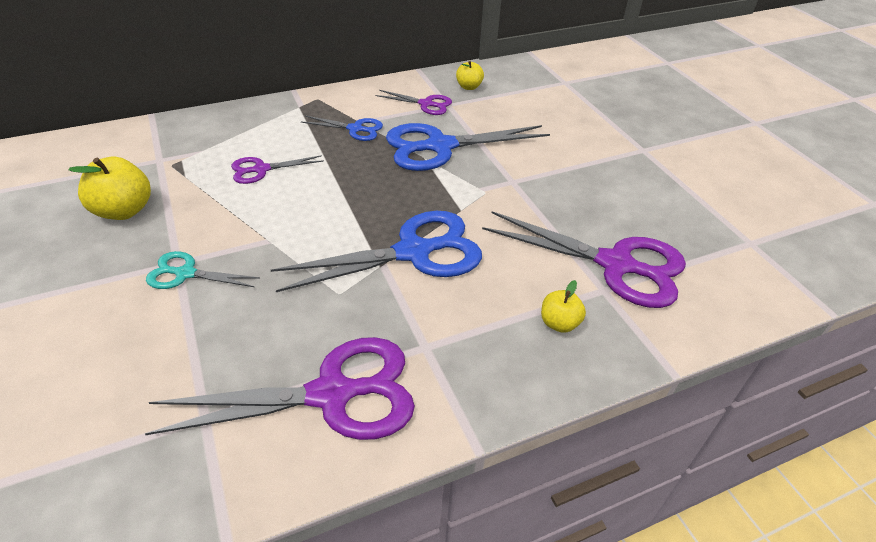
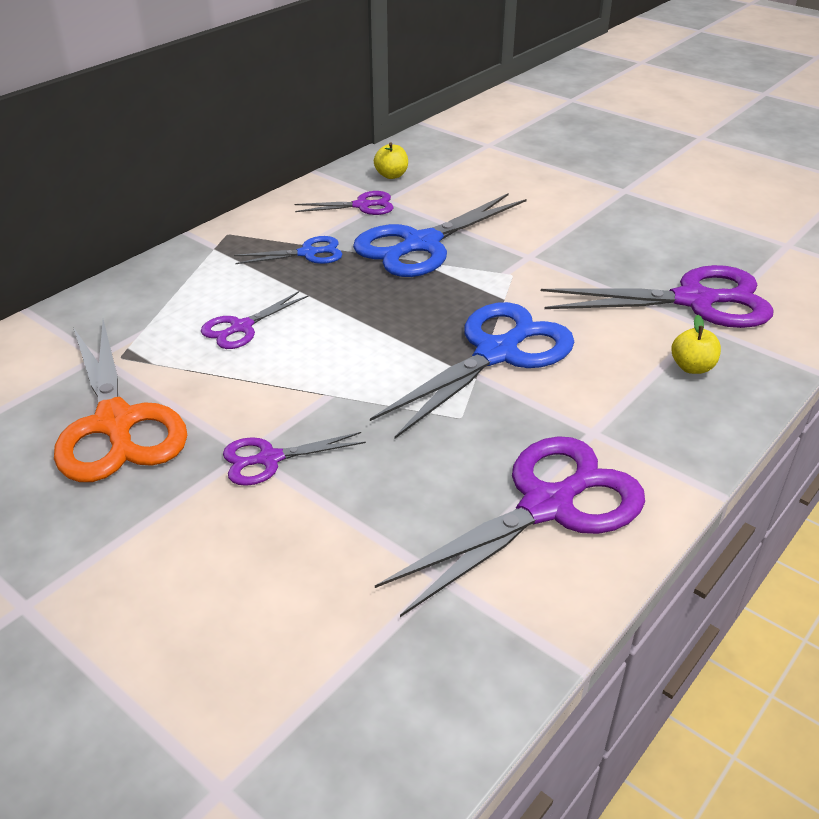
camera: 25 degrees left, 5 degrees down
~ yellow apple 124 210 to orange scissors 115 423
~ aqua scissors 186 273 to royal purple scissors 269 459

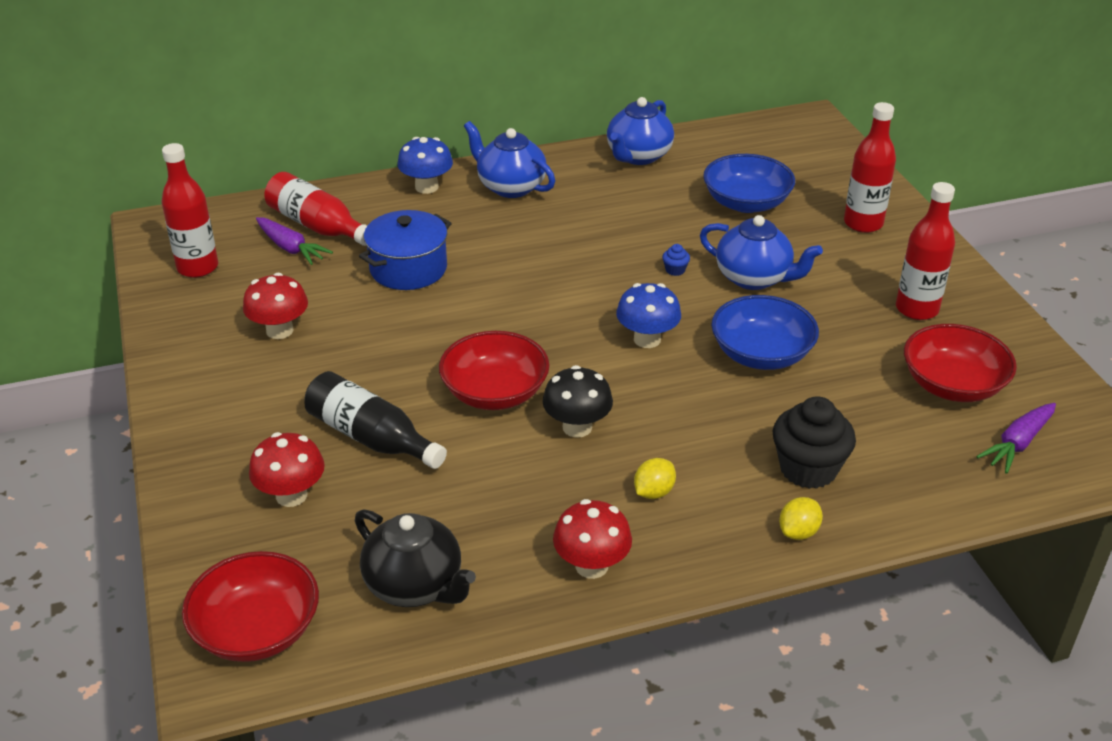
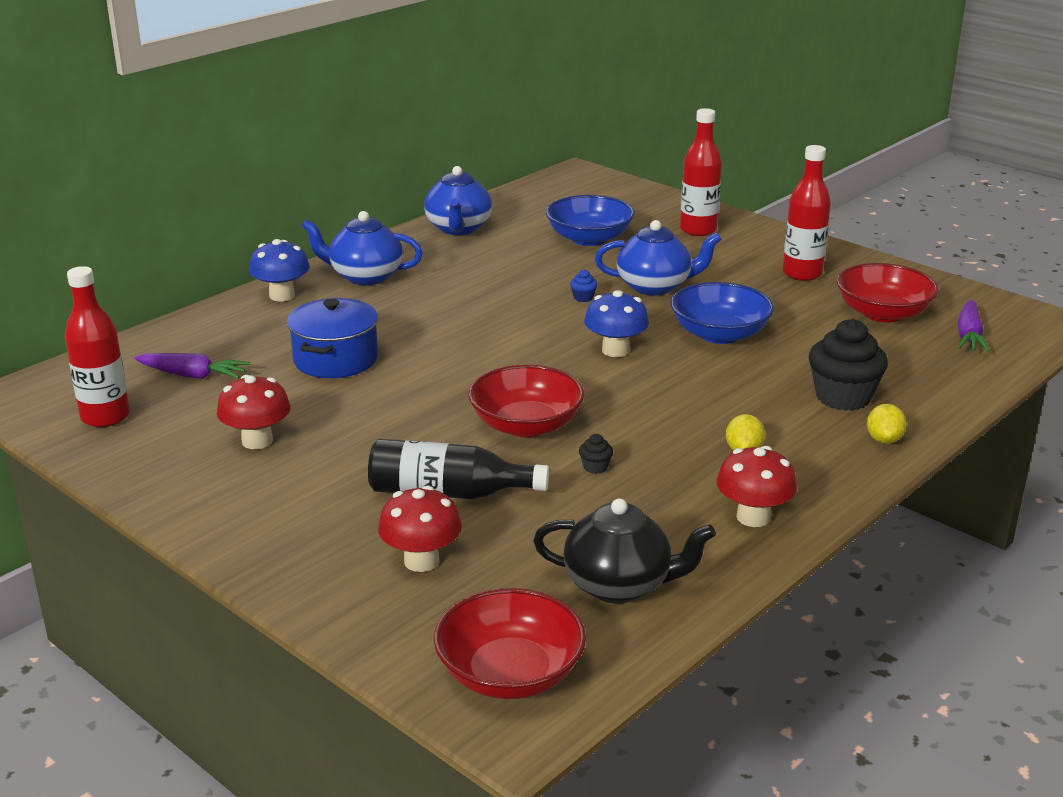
camera: 30 degrees left, 10 degrees down
- scarlet bottle 317 226
- black fungus 577 427
+ black fairy cake 595 467

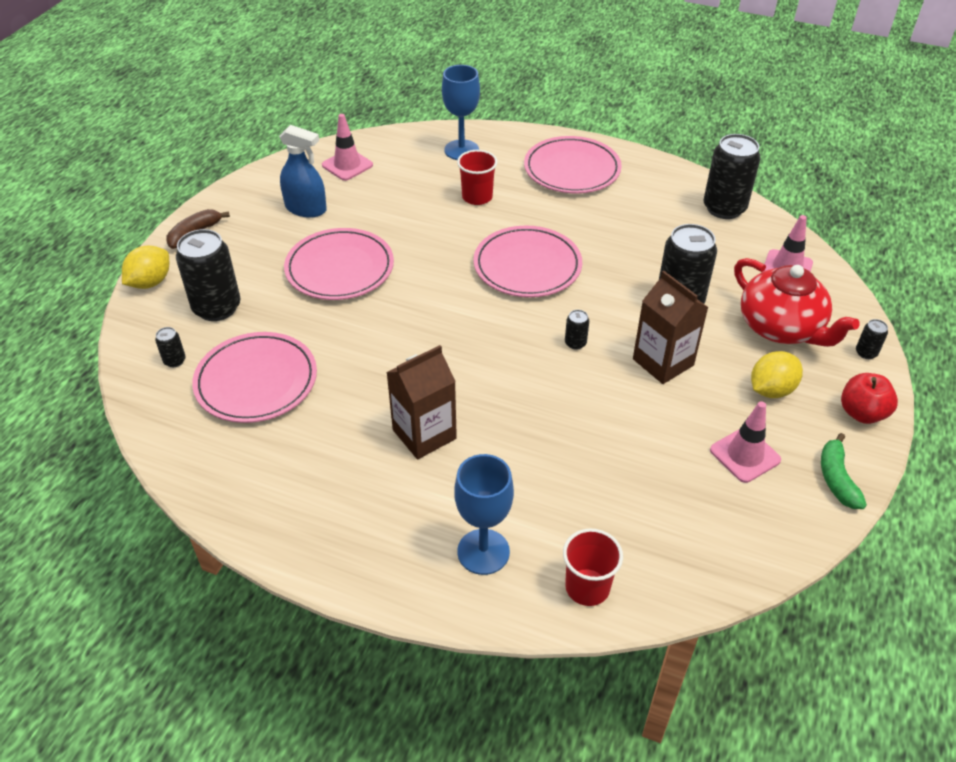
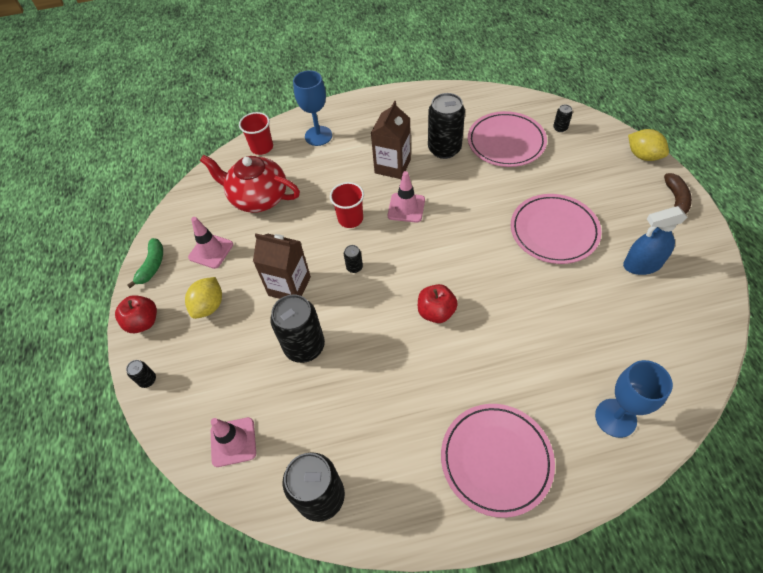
camera: 150 degrees right, 10 degrees up
~ pink safety cone 347 165 to 406 208
~ scarlet beaker 477 197 to 350 219
~ pink plate 527 266 to scarlet apple 436 312
~ black soda can 217 308 to 444 149
~ yellow citrus fruit 150 282 = 643 156 45 degrees counterclockwise
~ scarlet tea pot 781 328 to 258 197
~ green banana 836 478 = 152 266 45 degrees clockwise

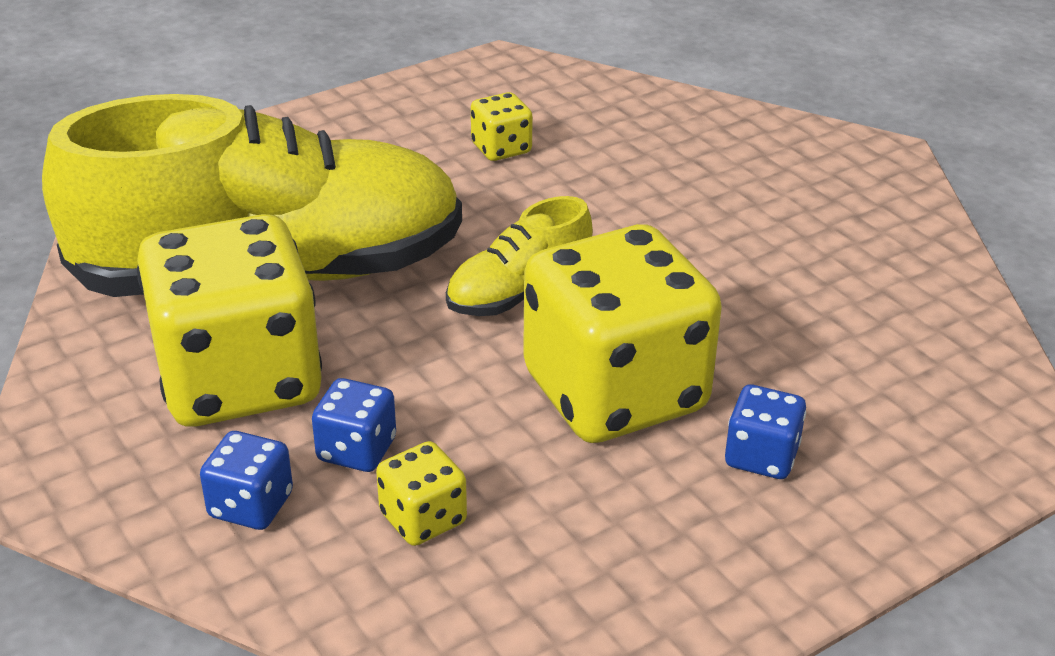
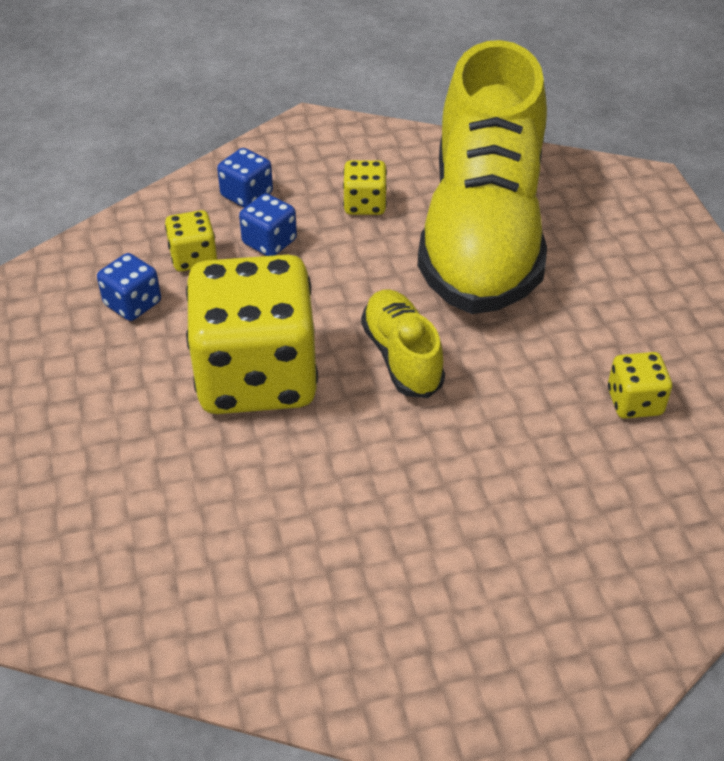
camera: 110 degrees right, 10 degrees up
~ yellow dice 239 379 = 365 204 x0.42
~ royal blue dice 761 456 to 133 304

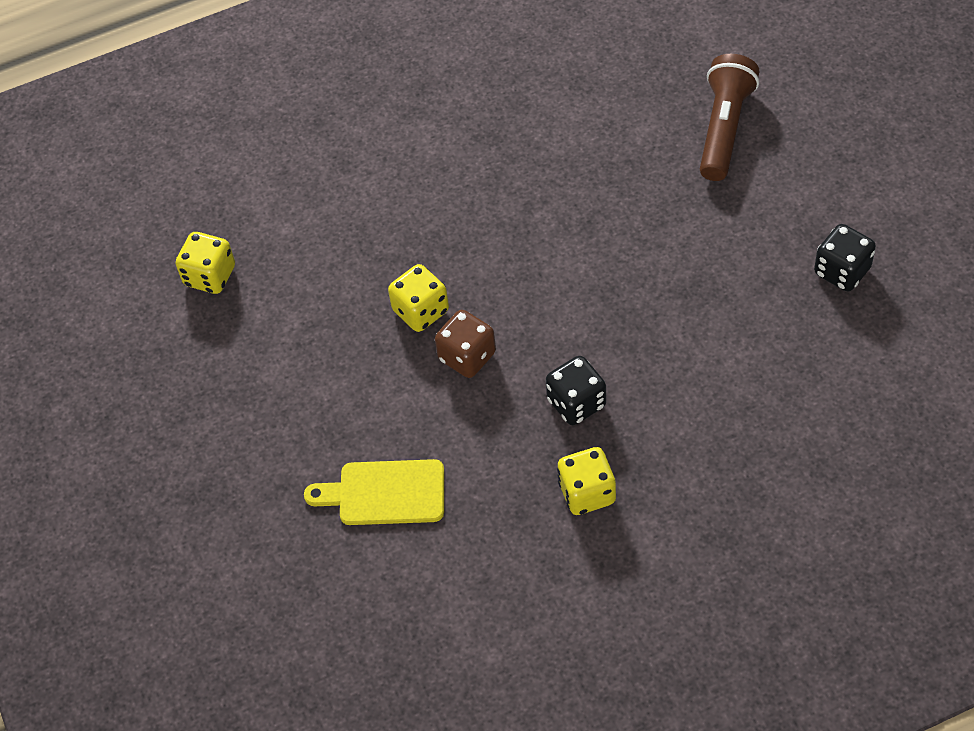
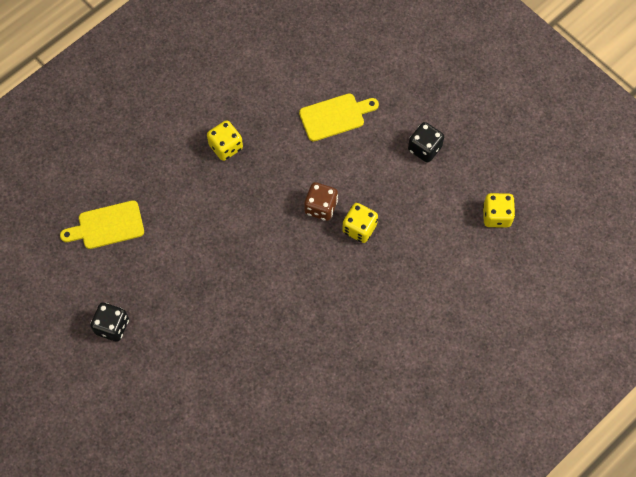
camera: 155 degrees right, 10 degrees up
- dark brown flashlight 724 128
~ black dice 576 403 to 424 148
+ yellow cutting board 107 226

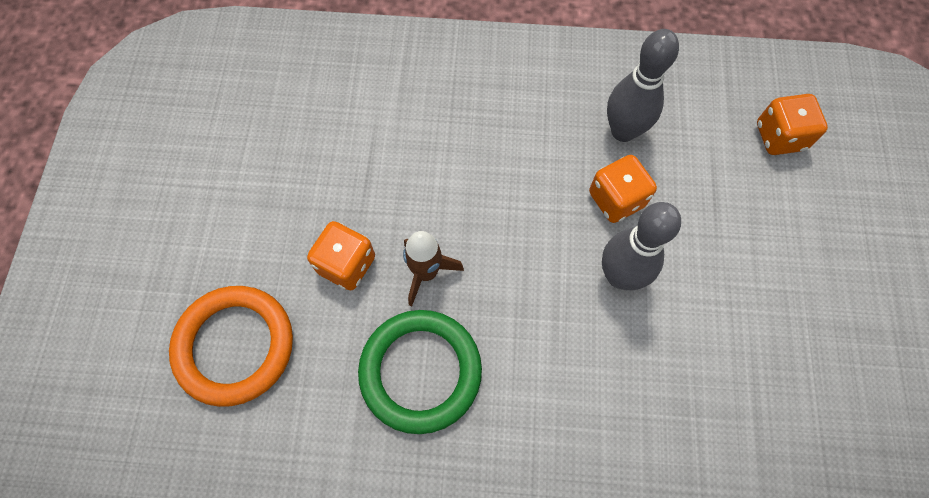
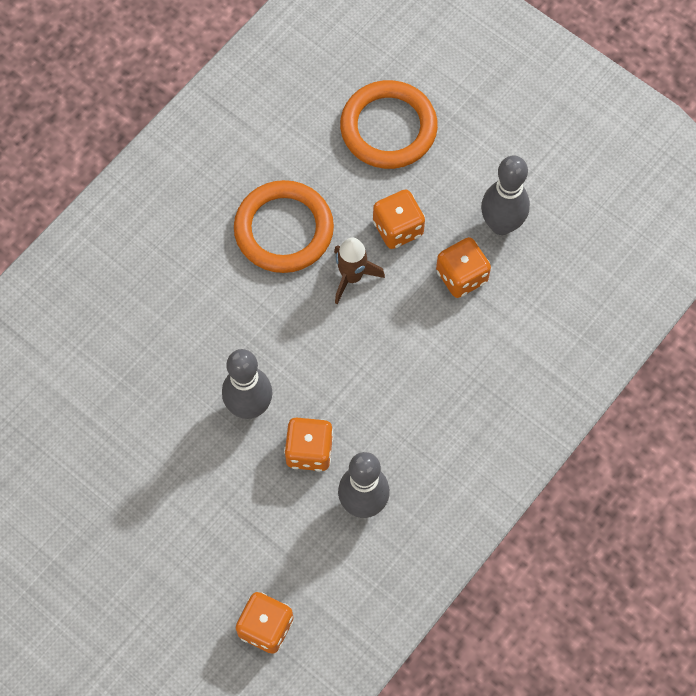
camera: 125 degrees right, 0 degrees up
~ green hoop 420 371 to orange hoop 284 229
+ ash-grey skittle 501 224
+ orange dice 461 276

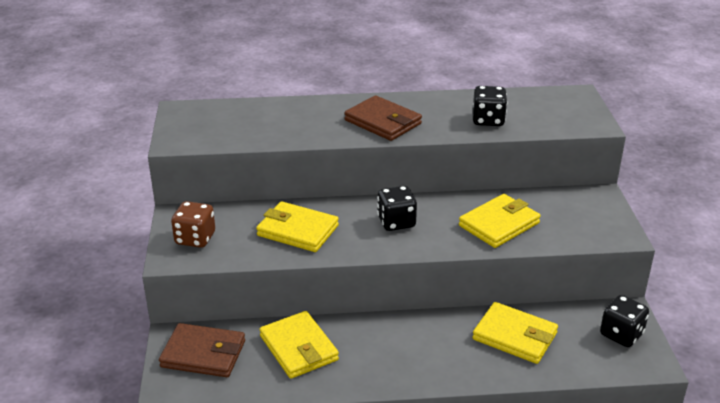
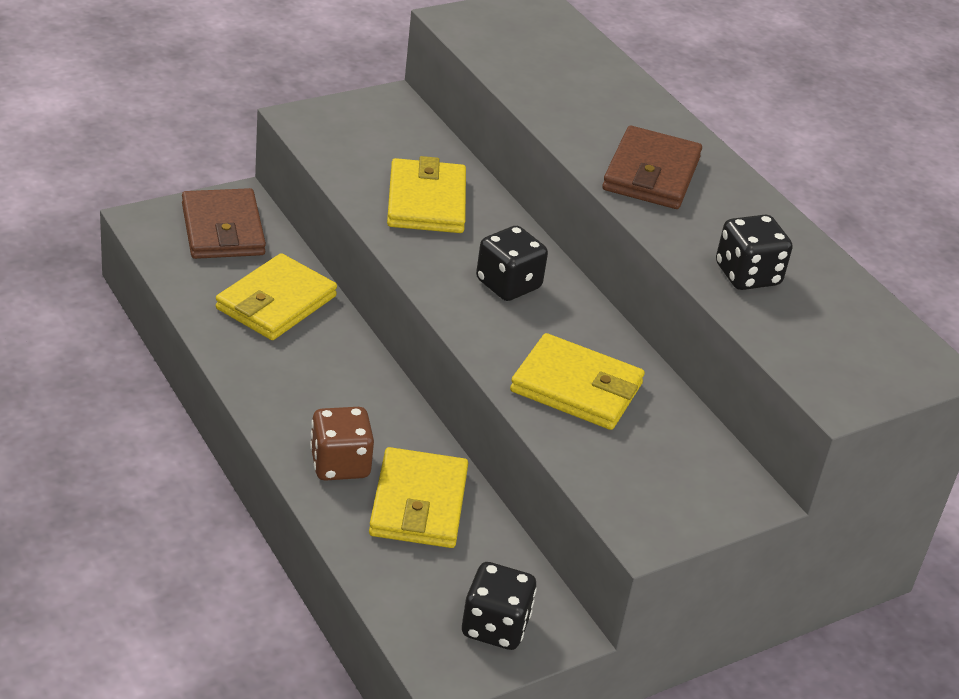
camera: 60 degrees right, 5 degrees up
~ dark brown dice 195 238 to 340 464

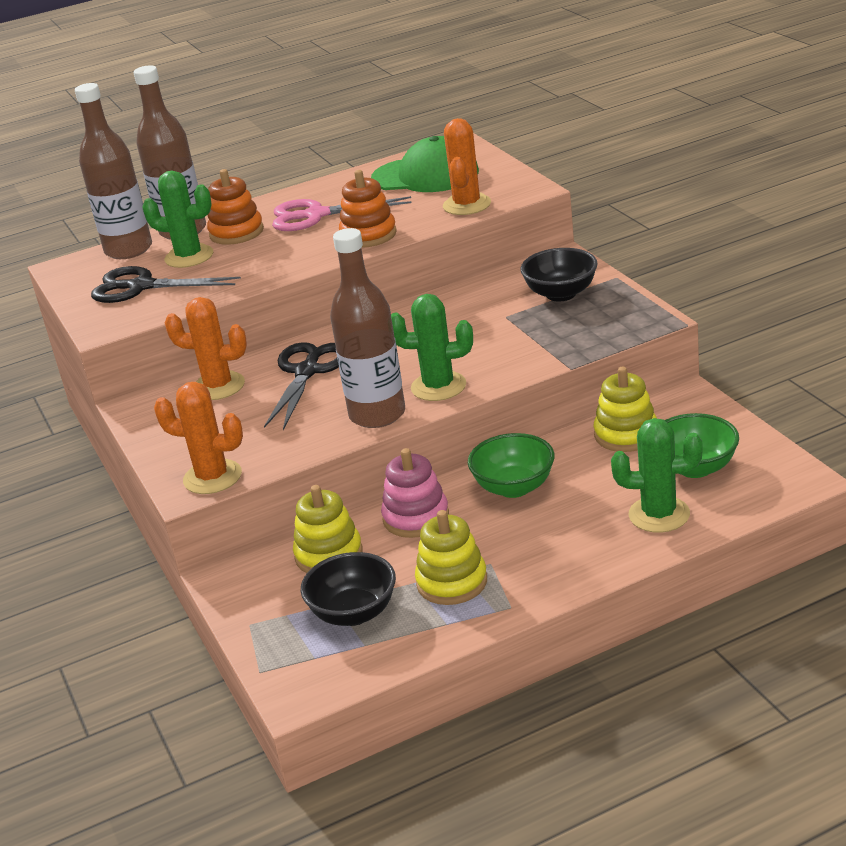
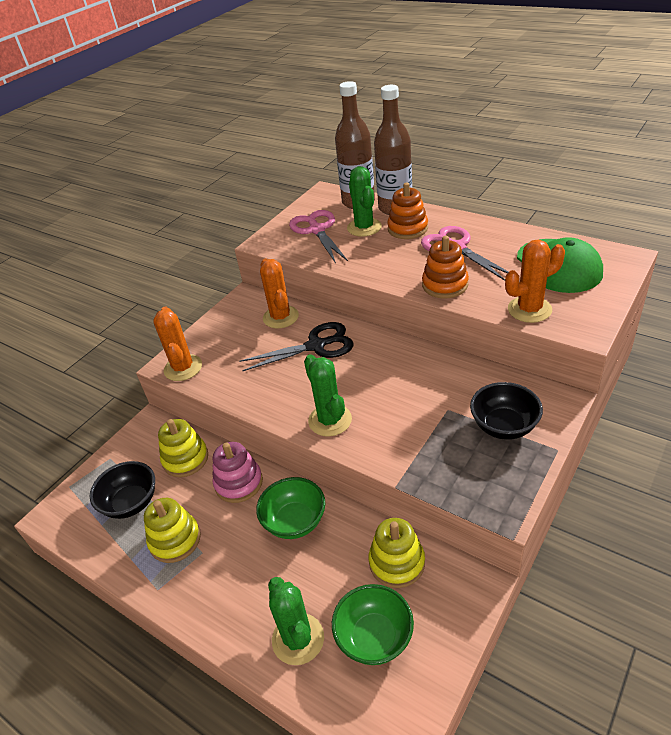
camera: 60 degrees right, 10 degrees up
- dark brown bottle 377 414
~ black scissors 141 287 to pink scissors 317 230

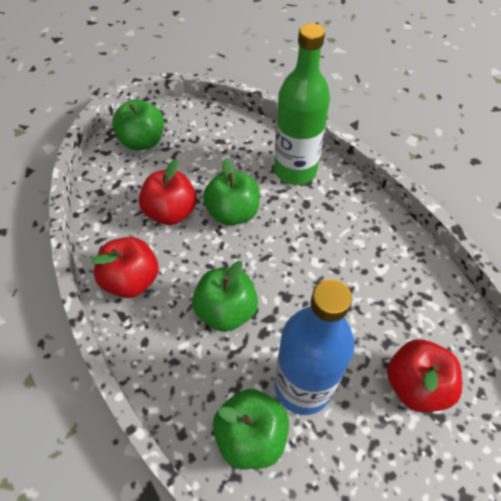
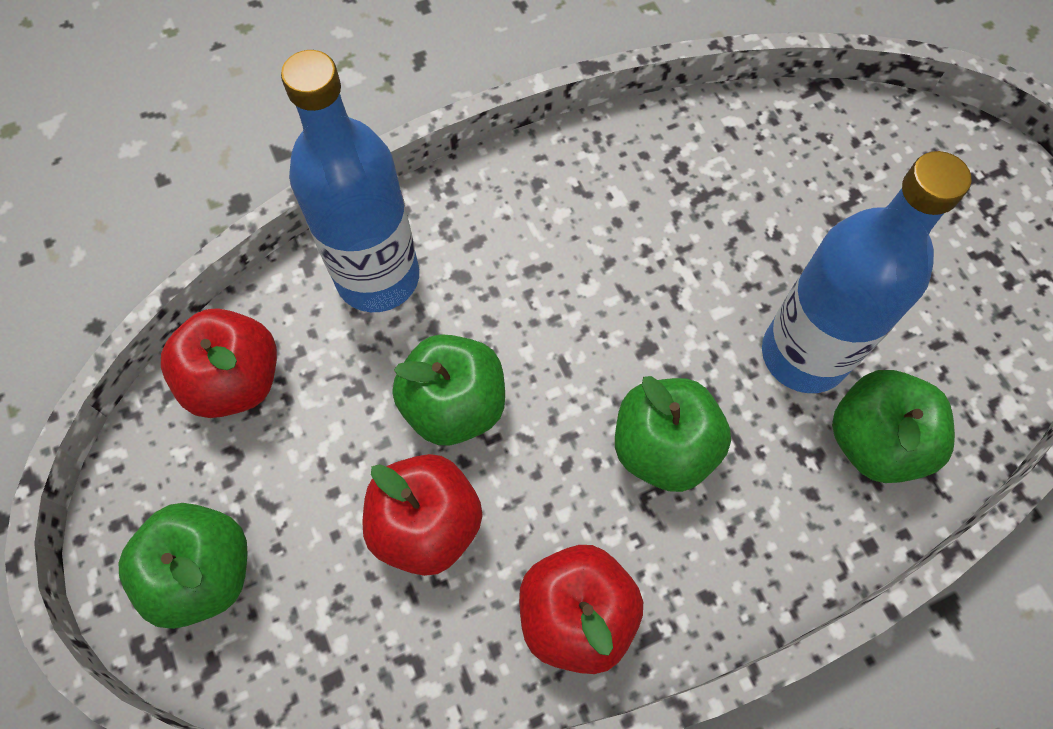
camera: 80 degrees left, 10 degrees up
~ green bottle 295 170 to royal blue bottle 378 277
~ scarlet apple 415 385 to 236 381

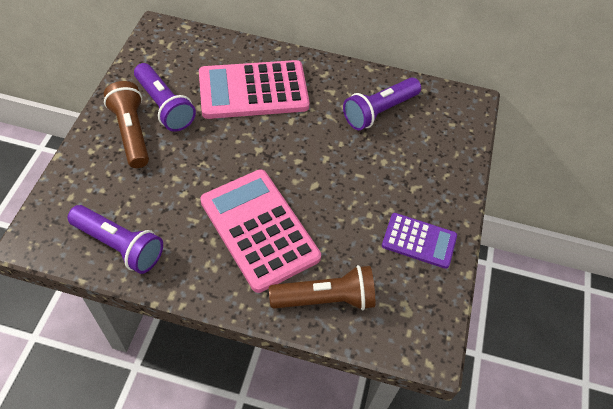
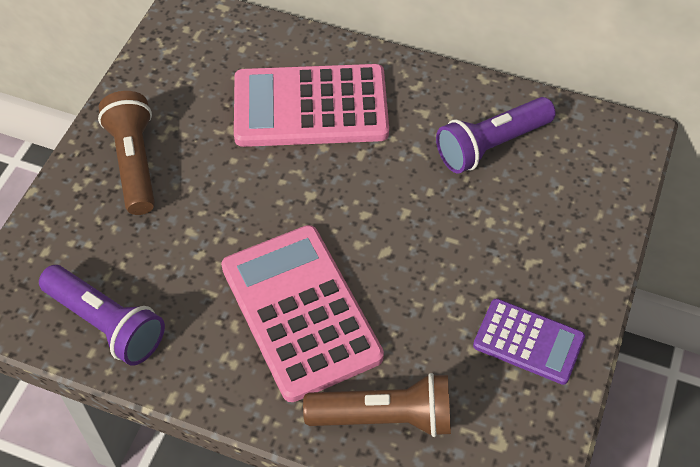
camera: 10 degrees right, 0 degrees up
- royal purple flashlight 165 106

